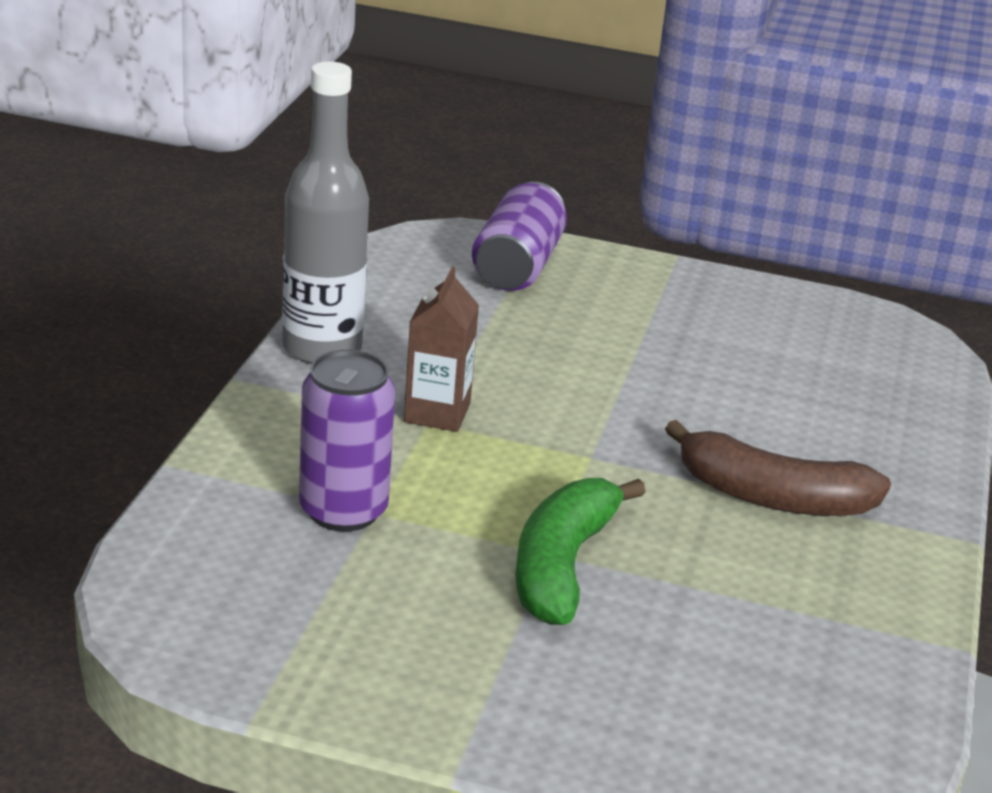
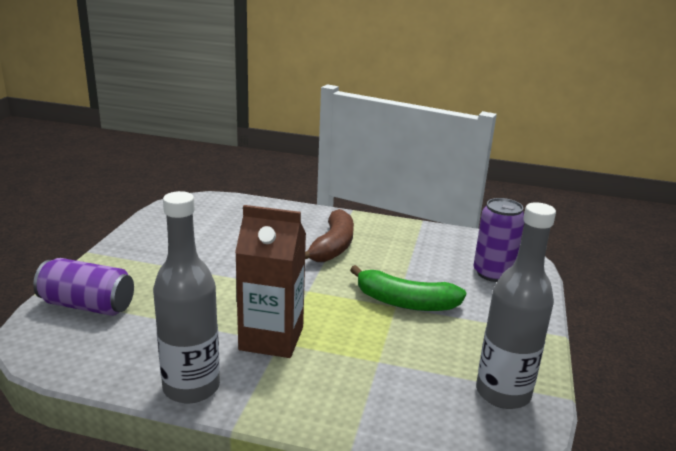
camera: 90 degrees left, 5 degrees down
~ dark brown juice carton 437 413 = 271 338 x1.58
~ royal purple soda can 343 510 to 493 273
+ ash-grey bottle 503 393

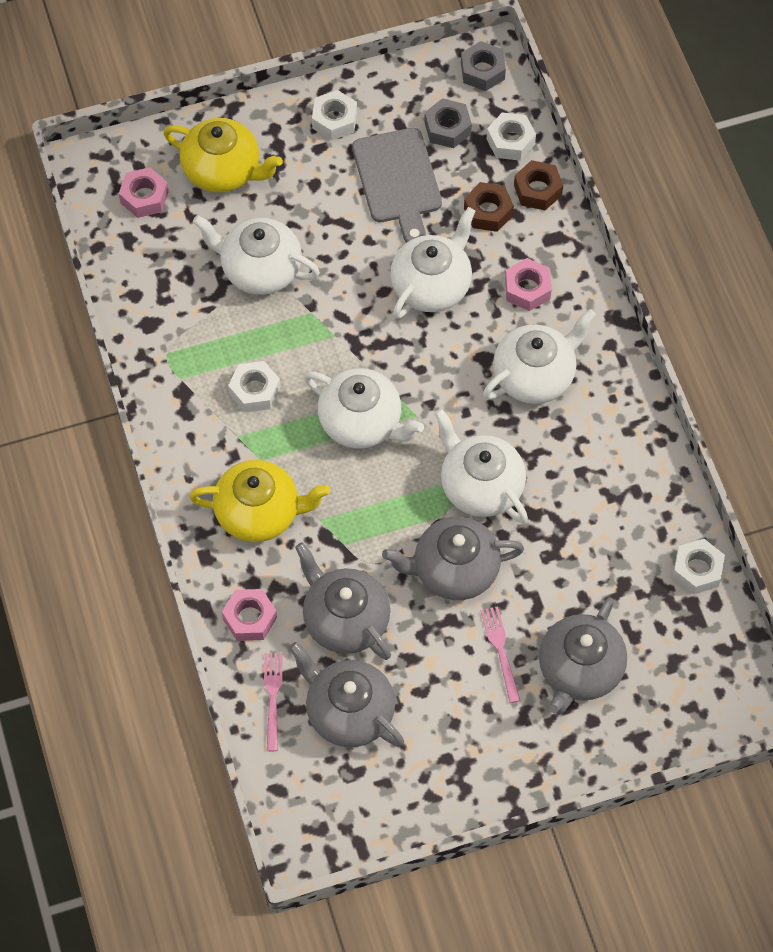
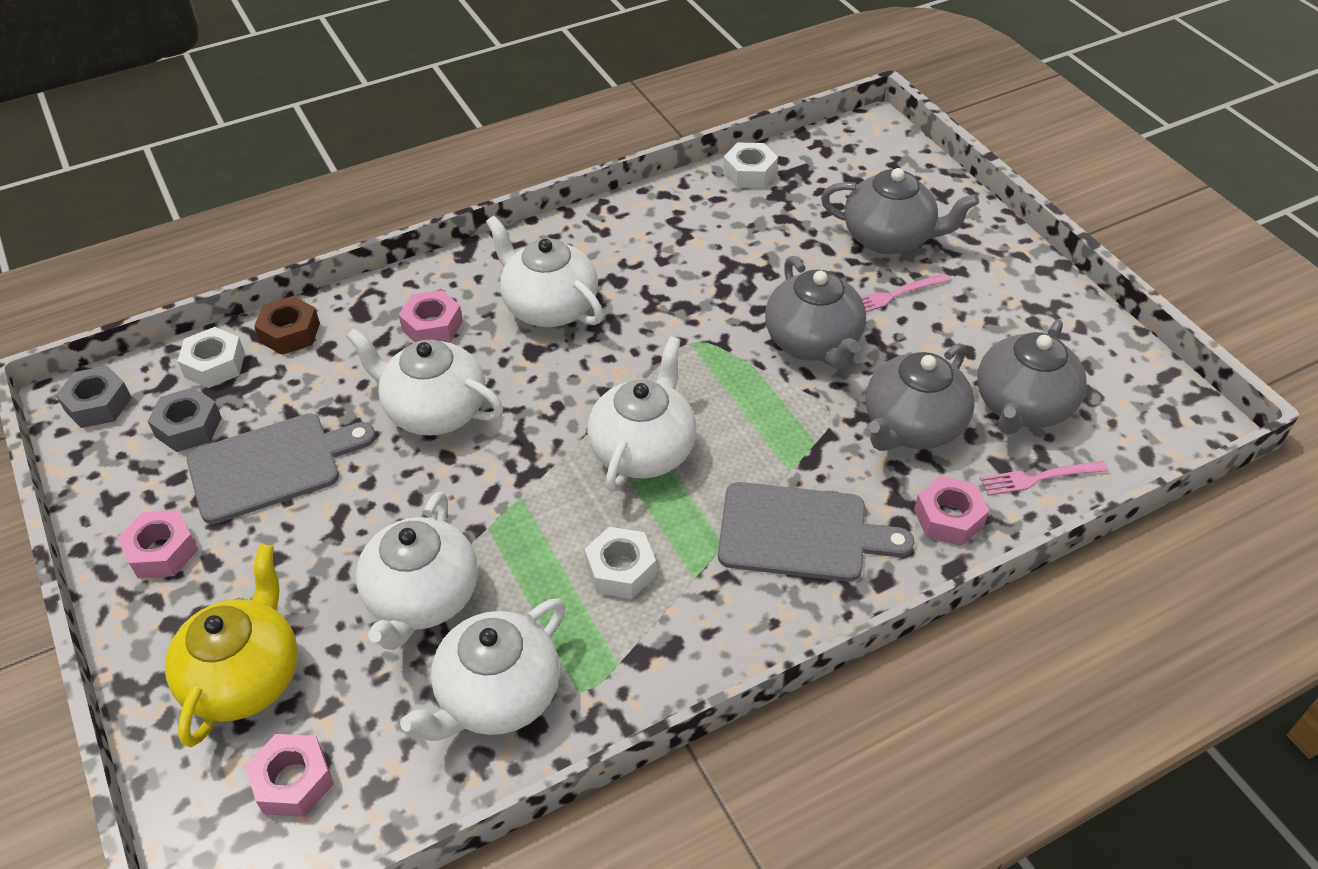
camera: 100 degrees left, 15 degrees down
~ white hex nut 334 120 to pink hex nut 162 551
- dark brown hex nut 488 211
~ white tea pot 480 486 to 497 695
~ yellow tea pot 259 513 to ash-grey cutting board 800 533

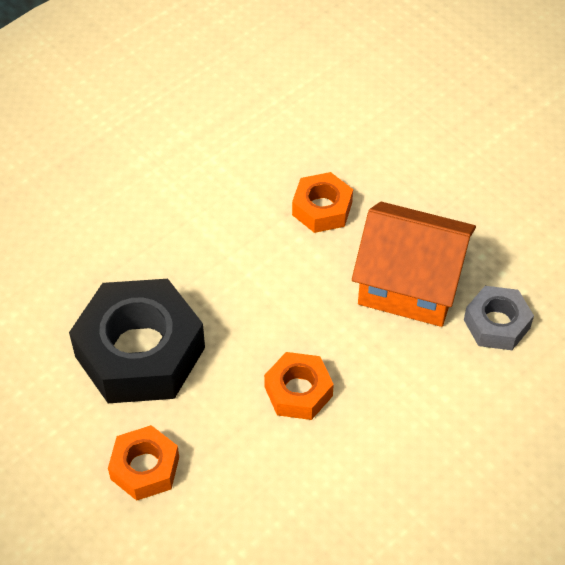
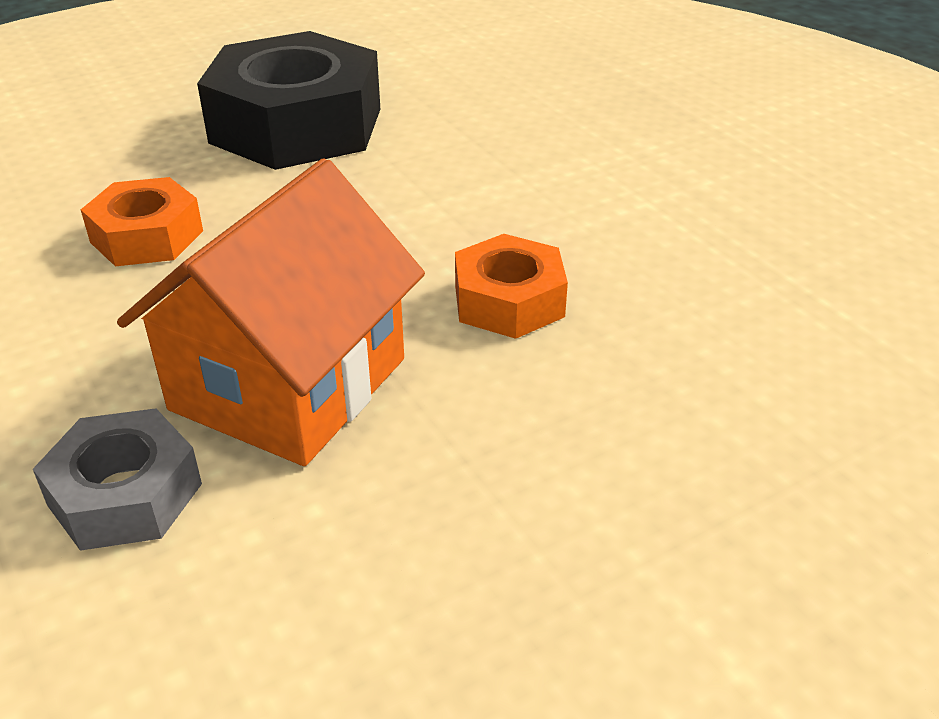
camera: 100 degrees right, 15 degrees down
- orange hex nut 145 468

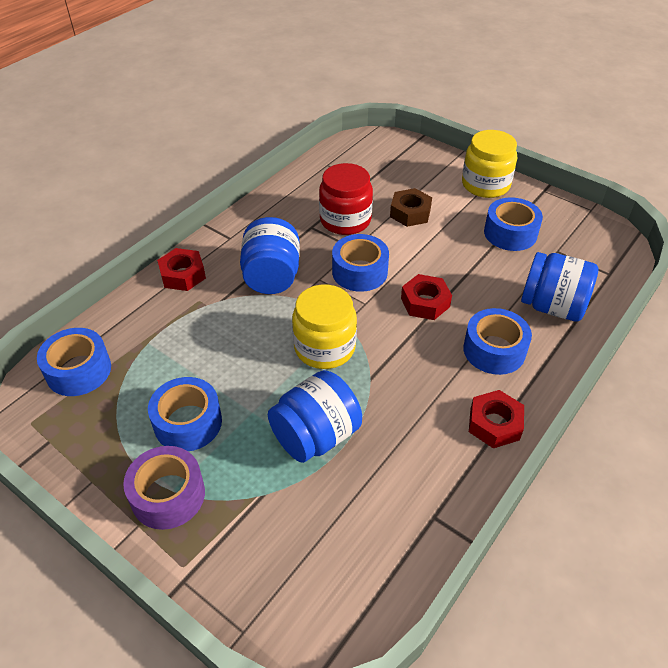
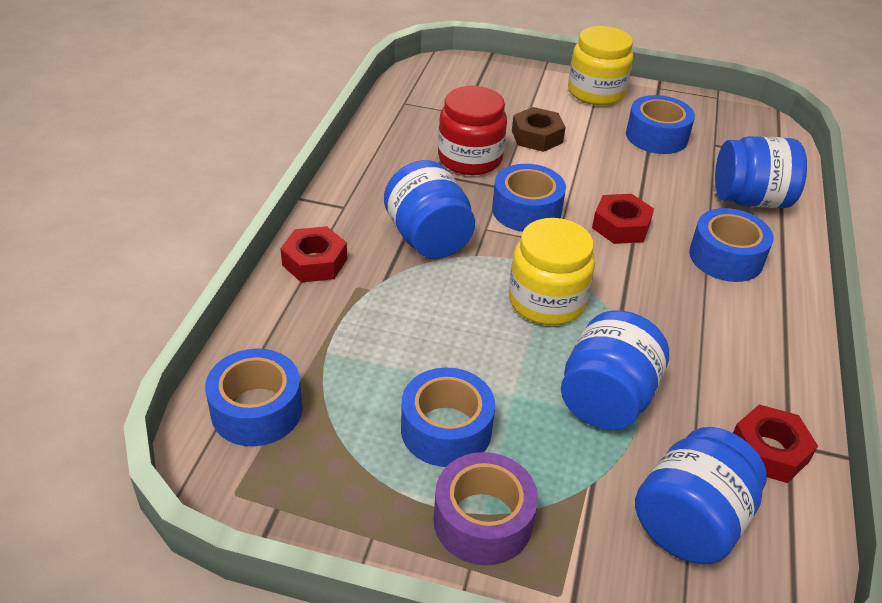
camera: 25 degrees left, 5 degrees down
~ scarlet hex nut 494 424 to 769 451
+ royal blue jar 689 522

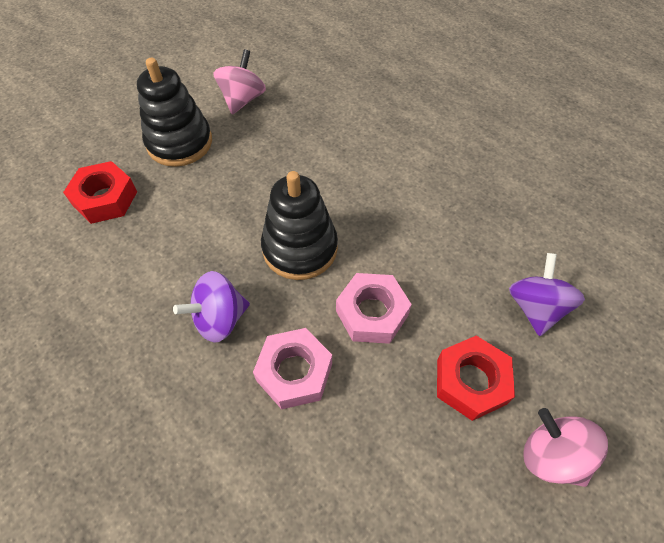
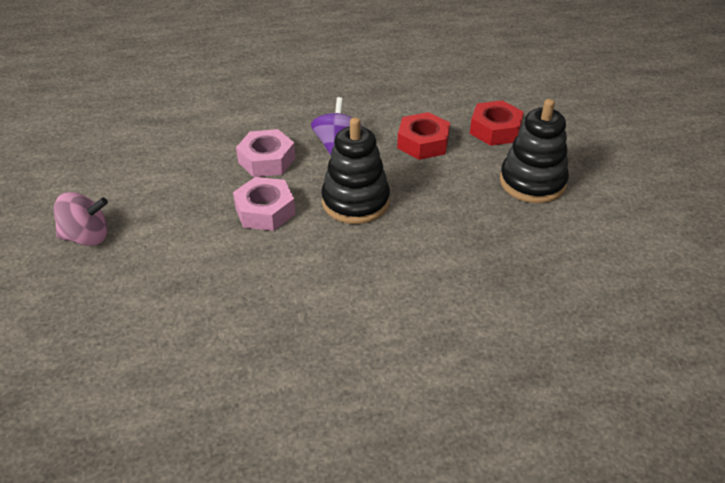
camera: 125 degrees right, 15 degrees down
- pink toy top 242 99
- royal purple toy top 535 307
~ scarlet hex nut 470 381 to 423 143

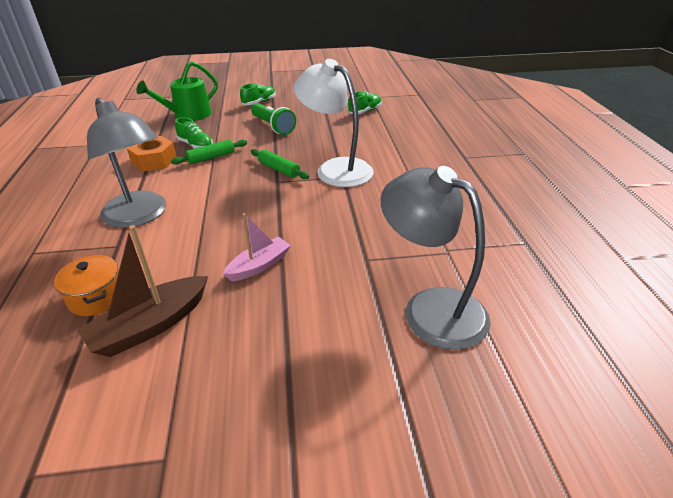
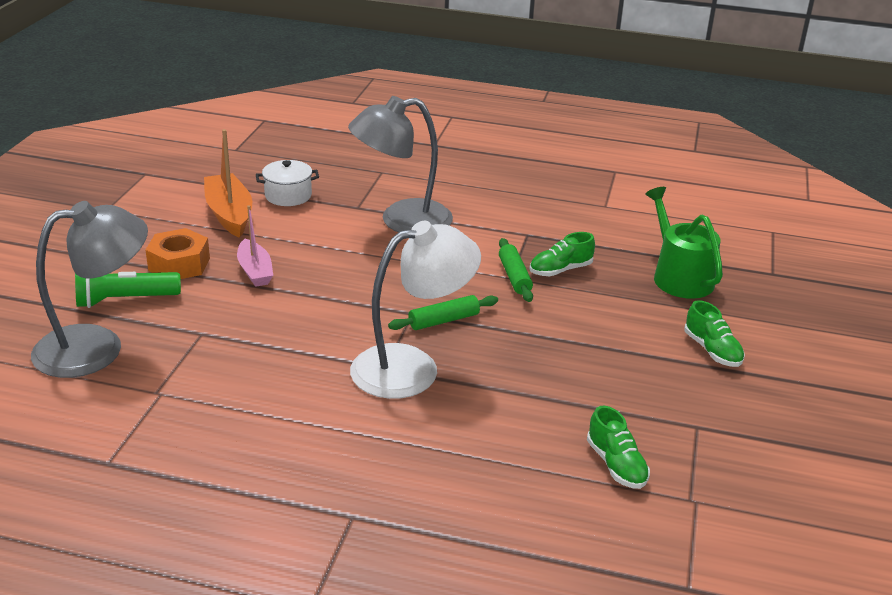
camera: 110 degrees right, 5 degrees down
~ green flashlight 273 127 to 124 300
~ orange hex nut 154 160 to 179 264
~ dark brown sailboat 151 325 to orange sailboat 229 214
~ orange cooking pot 96 297 to white cooking pot 288 196

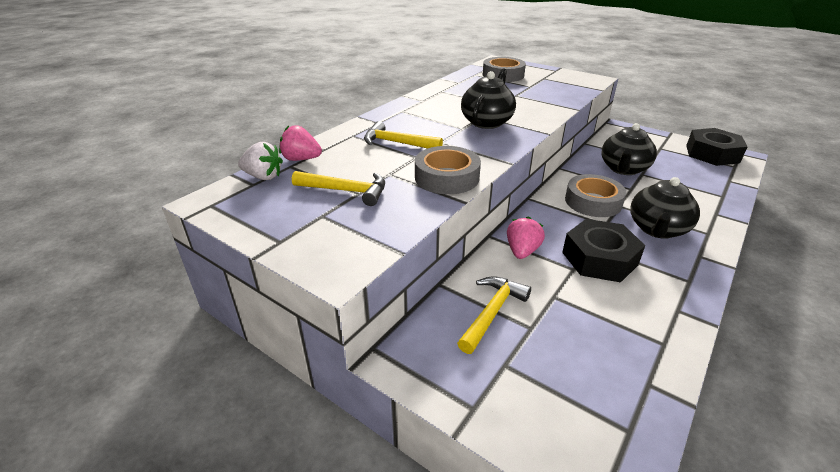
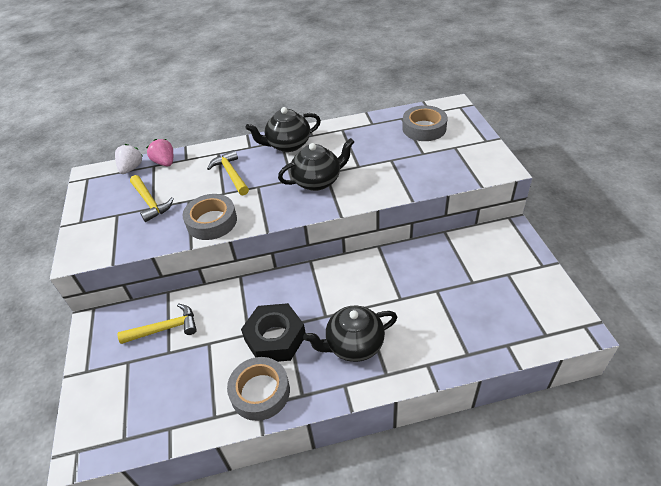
camera: 45 degrees right, 10 degrees up
~ black tea pot 623 169 to 288 145
- black hex nut 712 154
~ white berry 263 177 = 131 168 135 degrees counterclockwise
~ ash-grey sticky tape 593 202 to 260 392
- pink berry 522 251

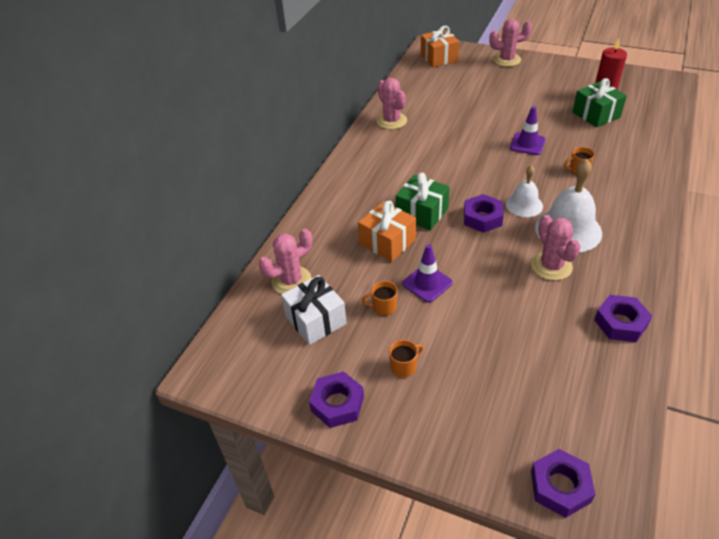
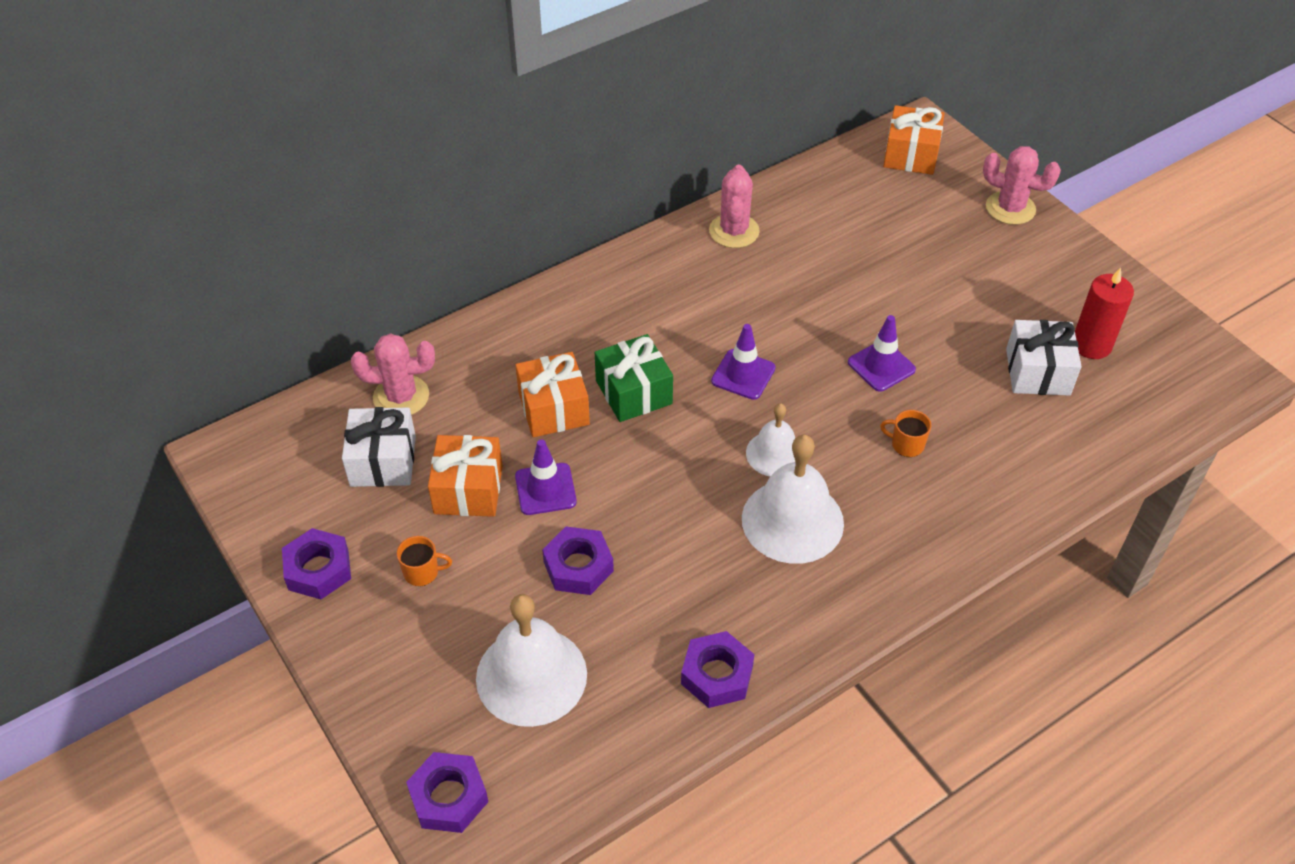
camera: 30 degrees right, 5 degrees up
~ green gift 596 114 to white gift 1037 372
~ royal purple hex nut 482 218 to 578 566
- pink cactus 551 266
~ orange coffee mug 383 307 to orange gift 468 489
+ royal purple safety cone 743 374
+ white bell 531 675

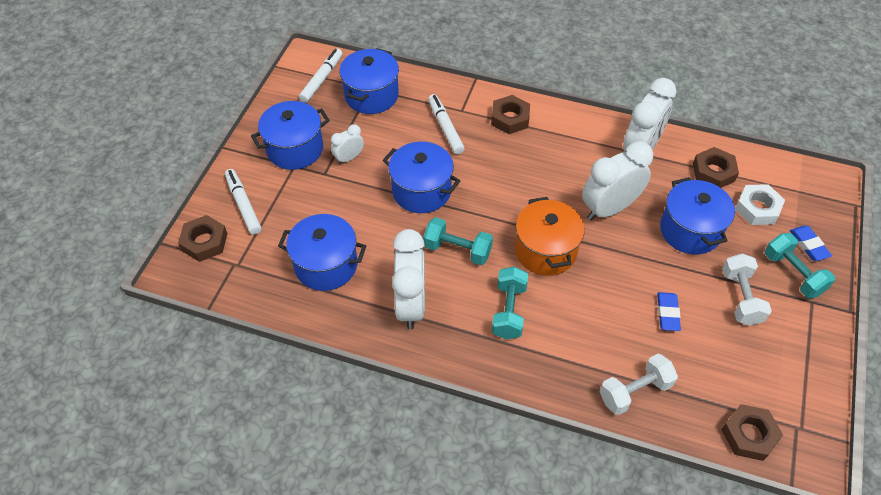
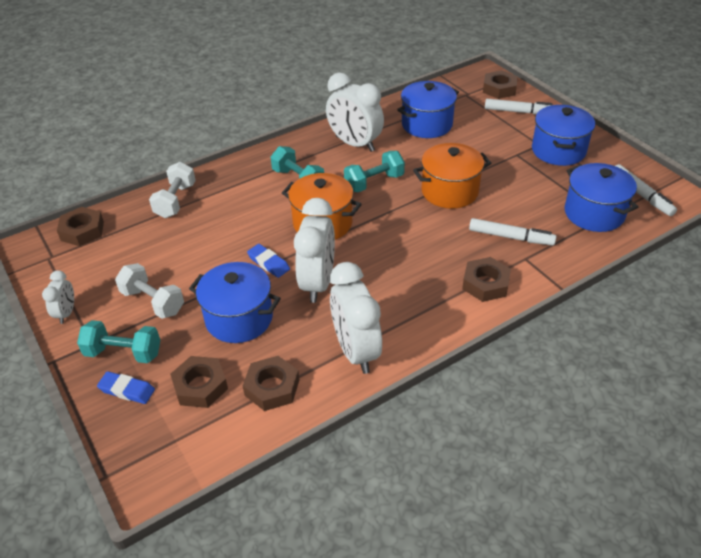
camera: 130 degrees right, 10 degrees down
~ white bedside clock 349 158 to 66 313
~ royal blue cooking pot 421 191 to orange cooking pot 449 191
~ white hex nut 757 208 to dark brown hex nut 200 386
~ royal blue eraser 667 313 to 268 263

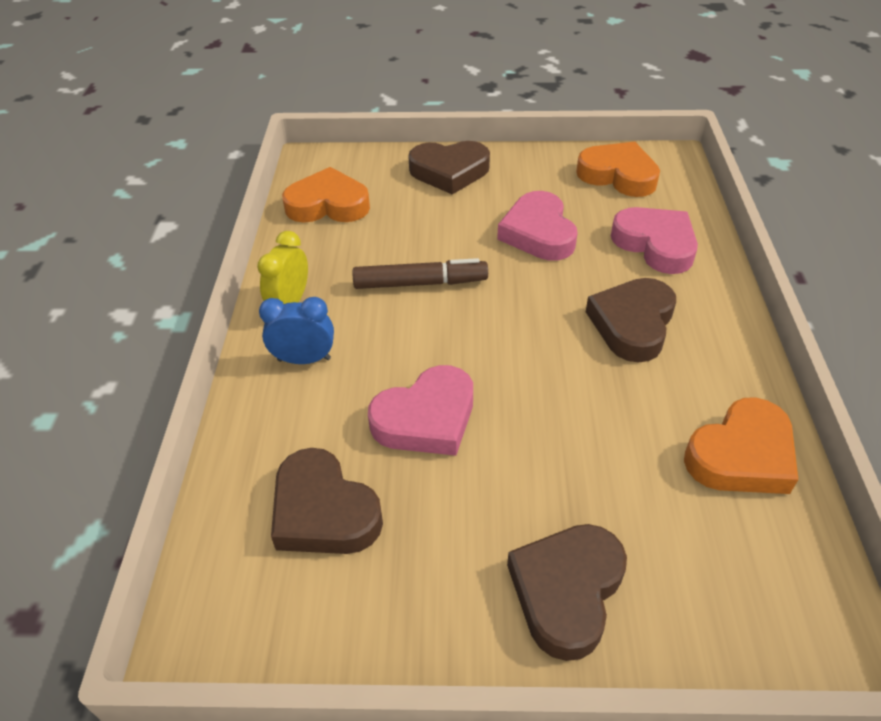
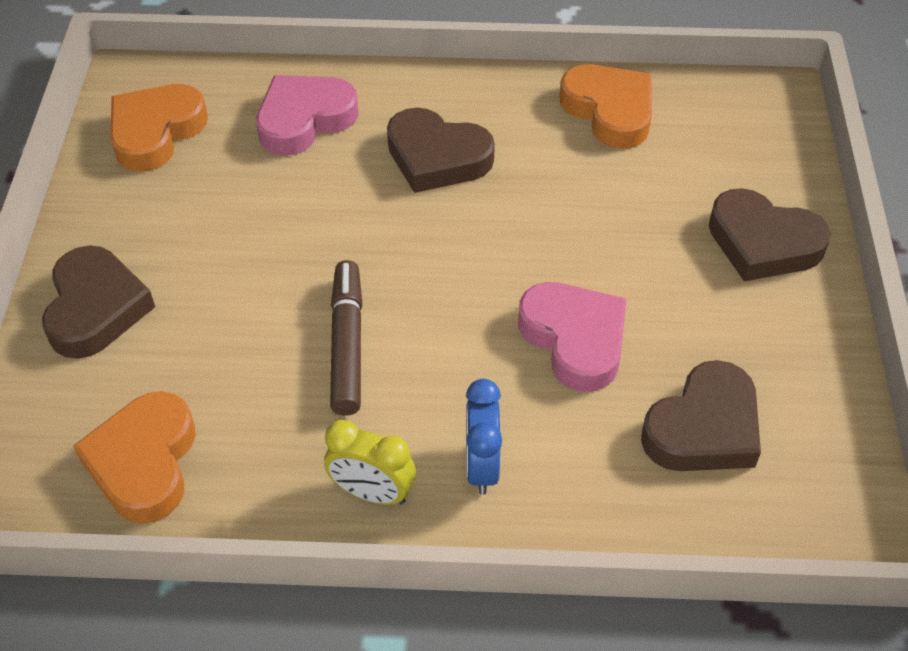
camera: 90 degrees left, 5 degrees up
- pink heart shape 538 233

